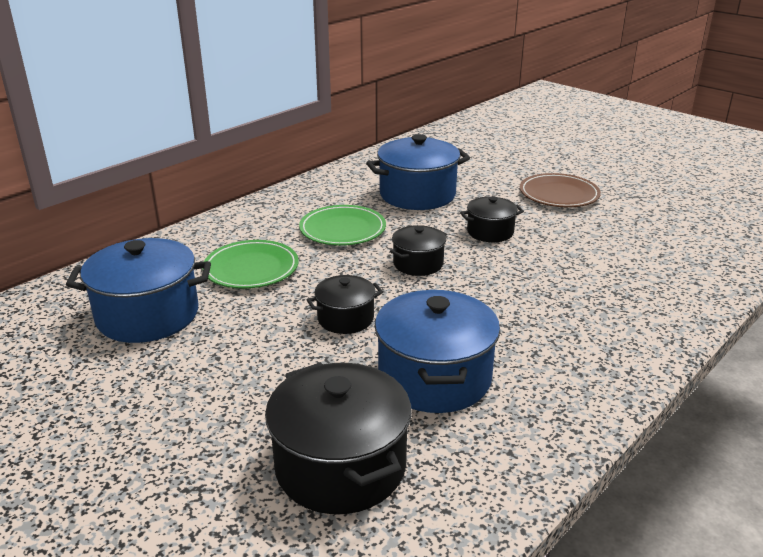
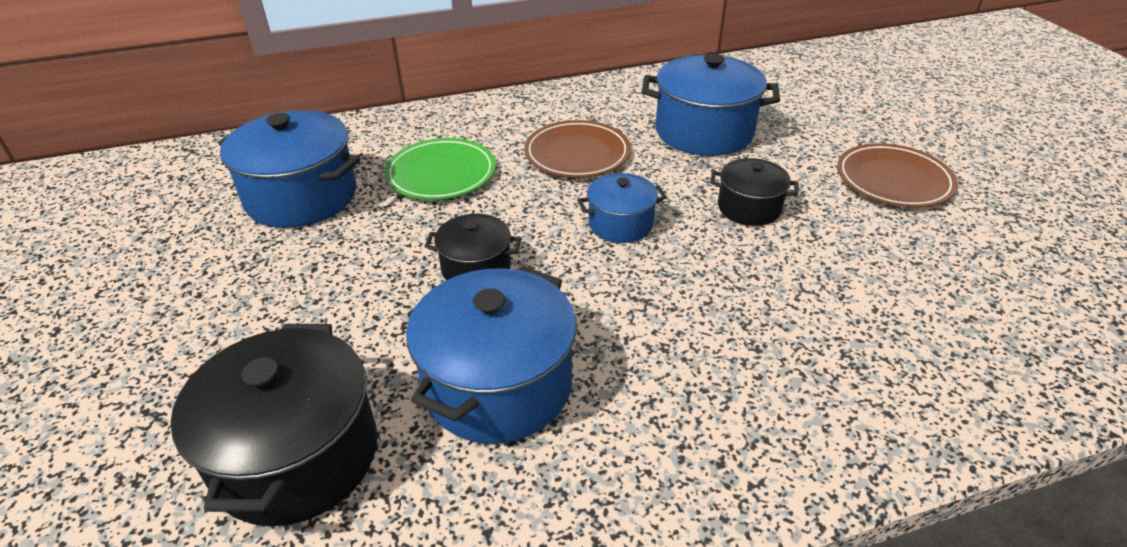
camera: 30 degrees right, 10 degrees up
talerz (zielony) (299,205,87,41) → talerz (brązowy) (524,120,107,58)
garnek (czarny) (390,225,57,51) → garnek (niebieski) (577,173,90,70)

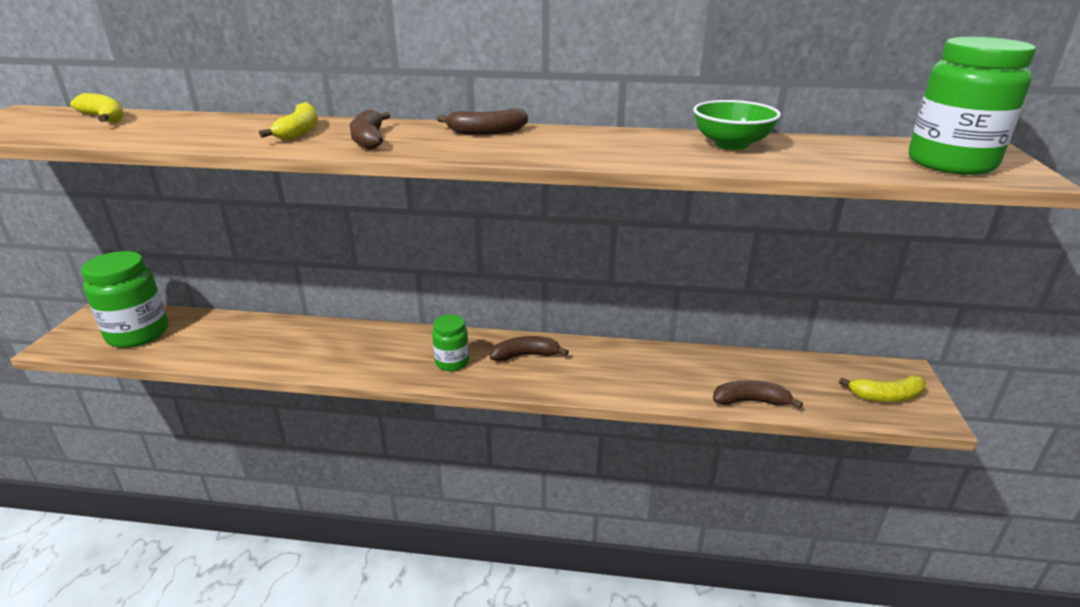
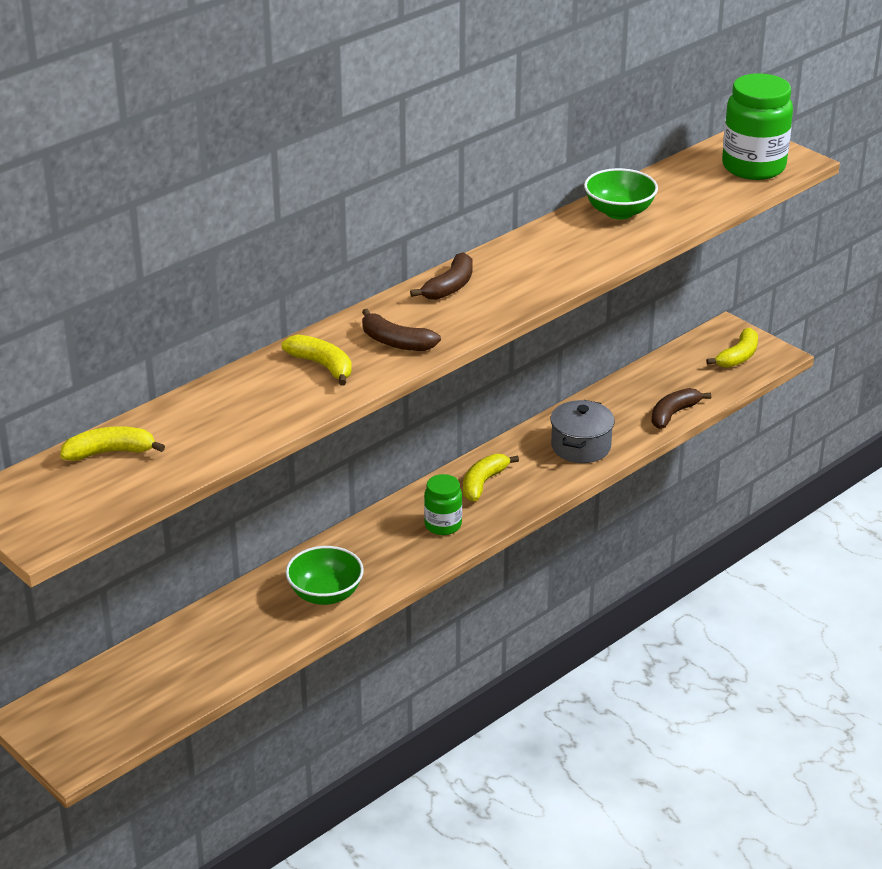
camera: 50 degrees left, 5 degrees up
- → miska (zielony) (286,546,78,59)
banan (brązowy) (490,336,79,26) → banan (żółty) (463,454,56,47)
- → garnek (szary) (550,400,65,63)
słoik (zielony) (81,251,87,97) → -

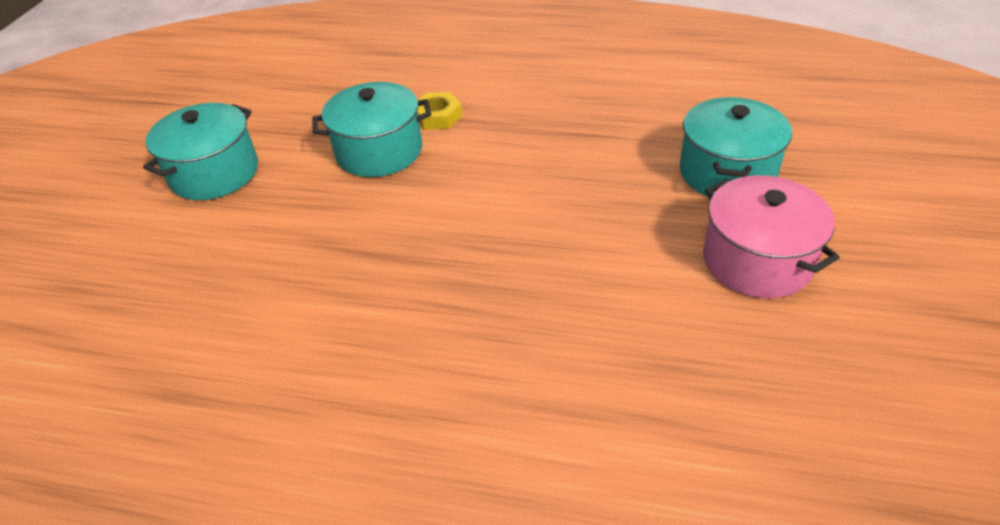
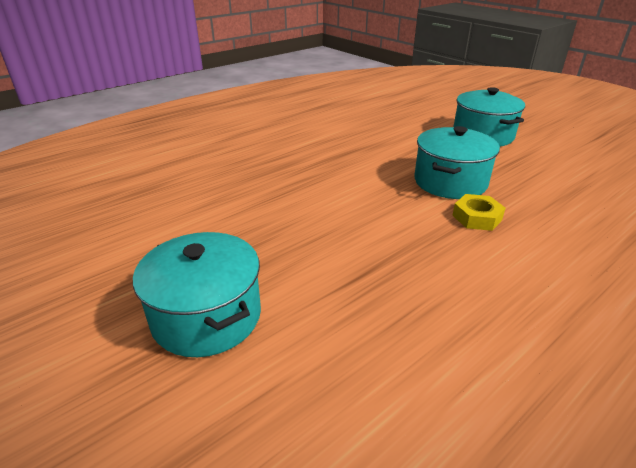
camera: 125 degrees right, 10 degrees down
garnek (różowy) (703,175,137,123) → -

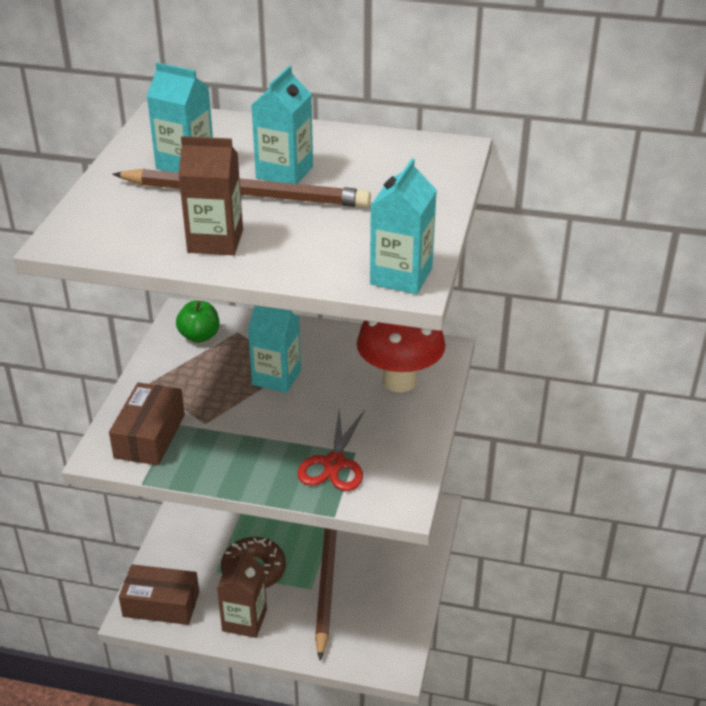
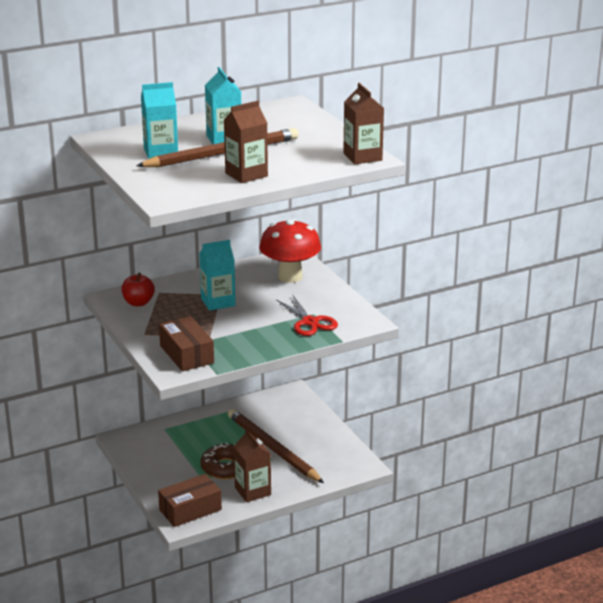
camera: 40 degrees left, 10 degrees down
jabłko (zielony) (176,301,43,42) → jabłko (czerwony) (121,272,34,34)
karton mleka (turkusowy) (370,158,67,136) → karton mleka (brązowy) (343,83,41,81)

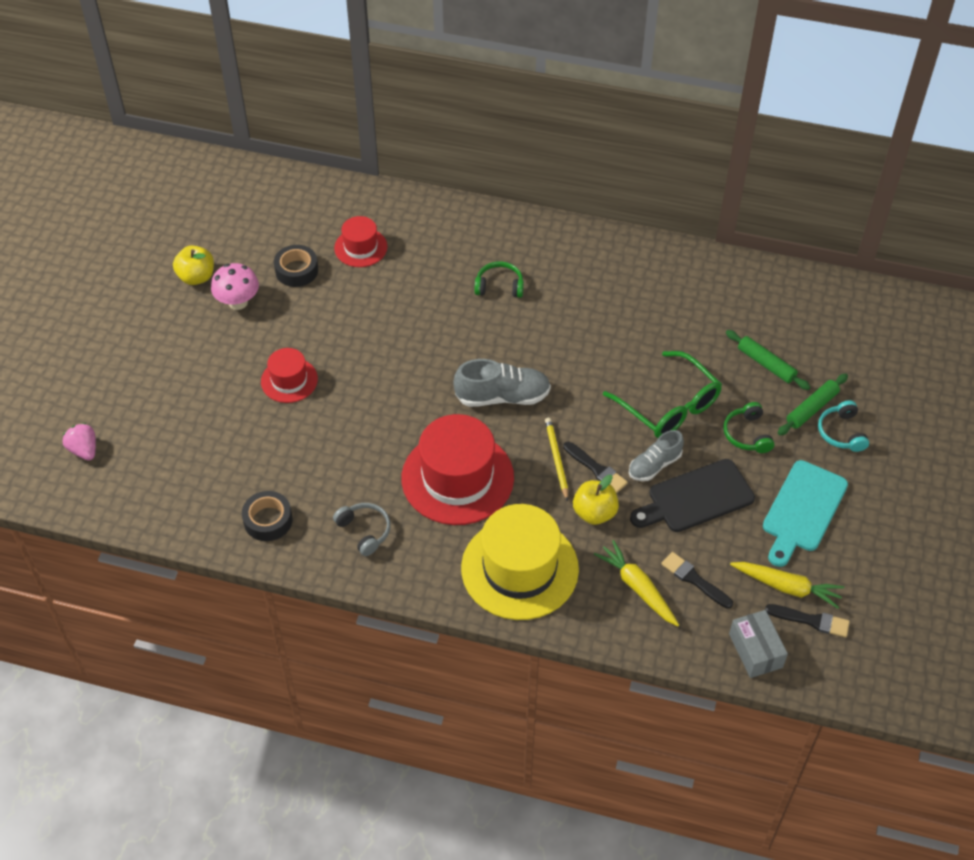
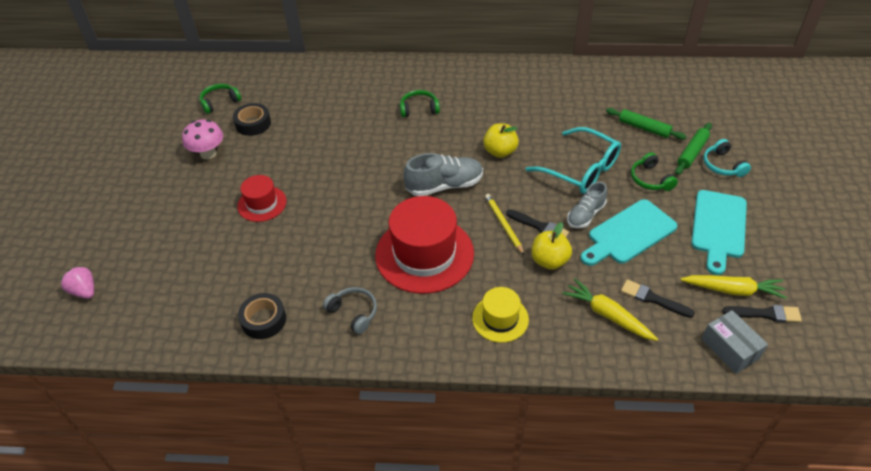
camera: 10 degrees left, 5 degrees down
- → słuchawki (zielony) (200,84,41,30)
kapelusz (żółty) (461,504,118,116) → kapelusz (żółty) (472,287,57,56), x0.53
jabłko (żółty) (173,245,41,40) → jabłko (żółty) (483,123,36,35), shifted
okulary (zielony) (603,351,119,87) → okulary (turkusowy) (525,127,96,67)
deska do krojenia (czarny) (630,459,125,73) → deska do krojenia (turkusowy) (580,199,98,67)
kapelusz (czerwony) (334,216,53,51) → -

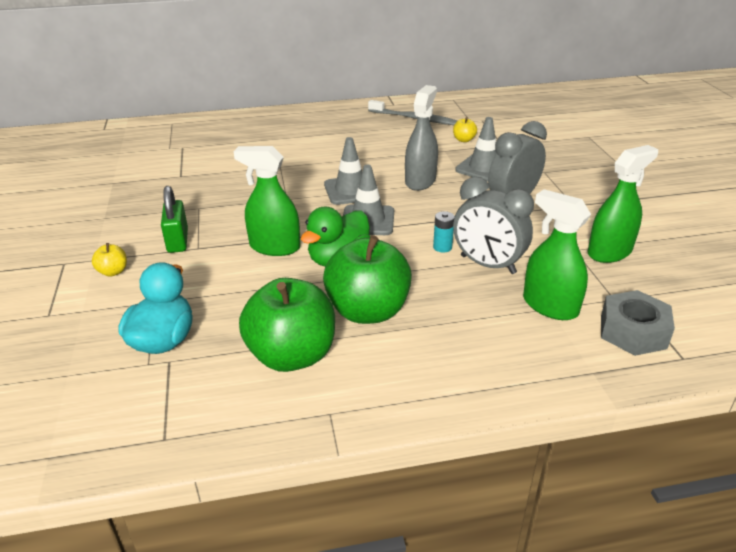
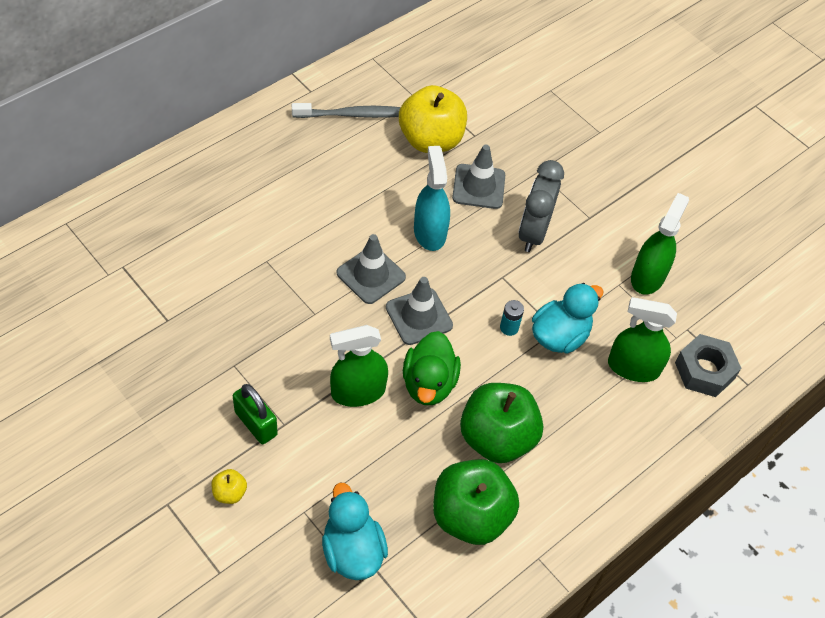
camera: 35 degrees left, 20 degrees up
jabłko (żółty) (453,117,24,25) → jabłko (żółty) (399,85,68,68), x2.41
spryskiwacz (szary) (405,85,33,106) → spryskiwacz (turkusowy) (414,146,36,105)
budzik (szary) (453,177,81,97) → kaczka (turkusowy) (532,283,71,71)

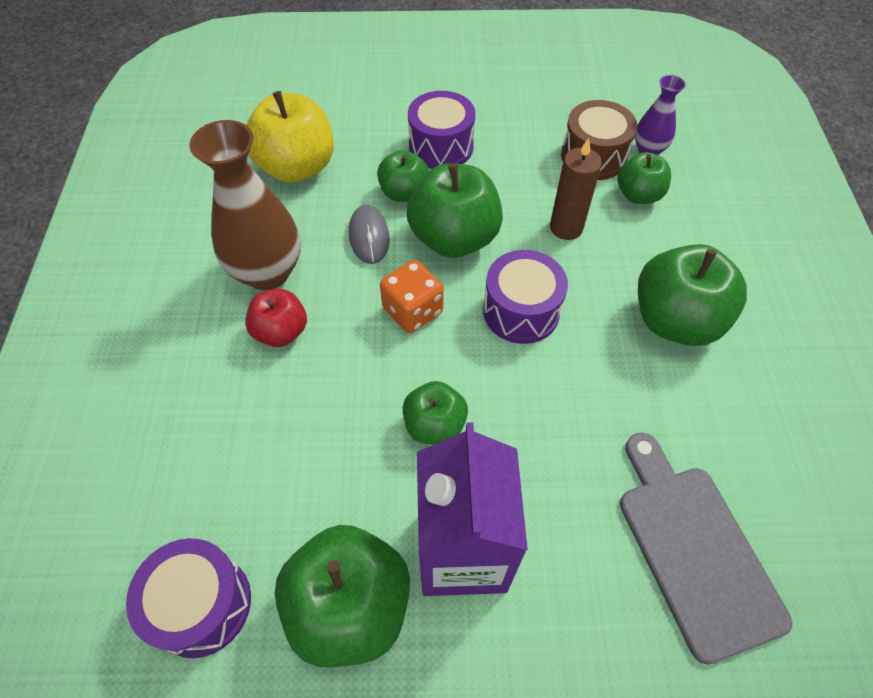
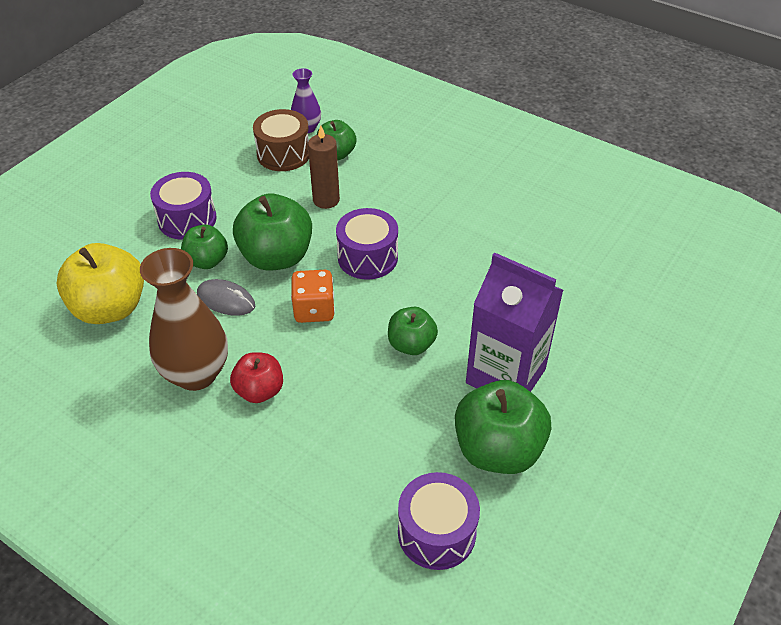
camera: 55 degrees left, 10 degrees down
deska do krojenia (szary) (620,432,172,233) → -
jabłko (zielony) (638,244,109,102) → -

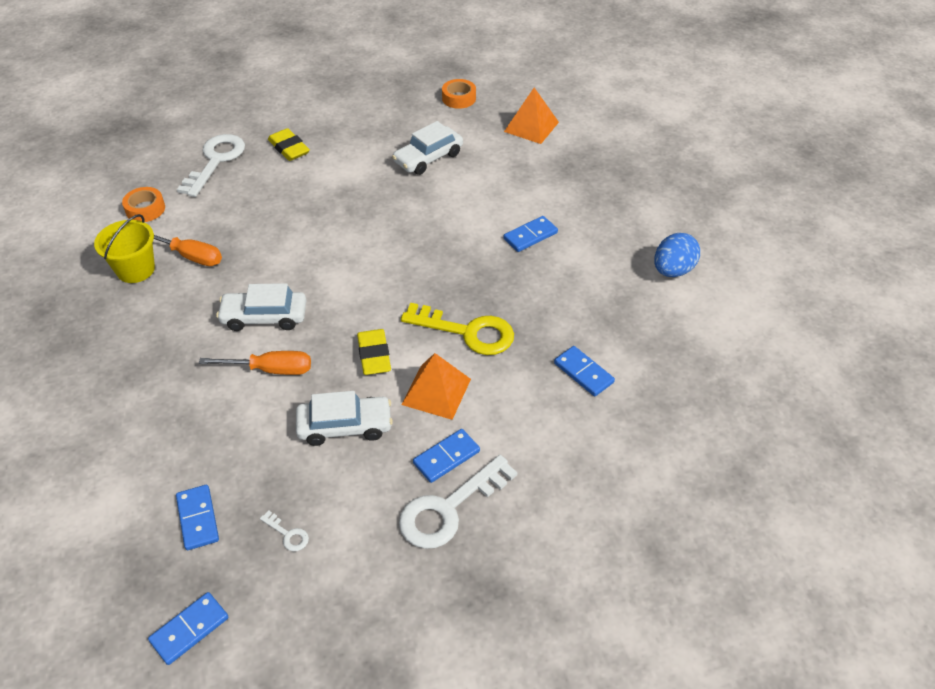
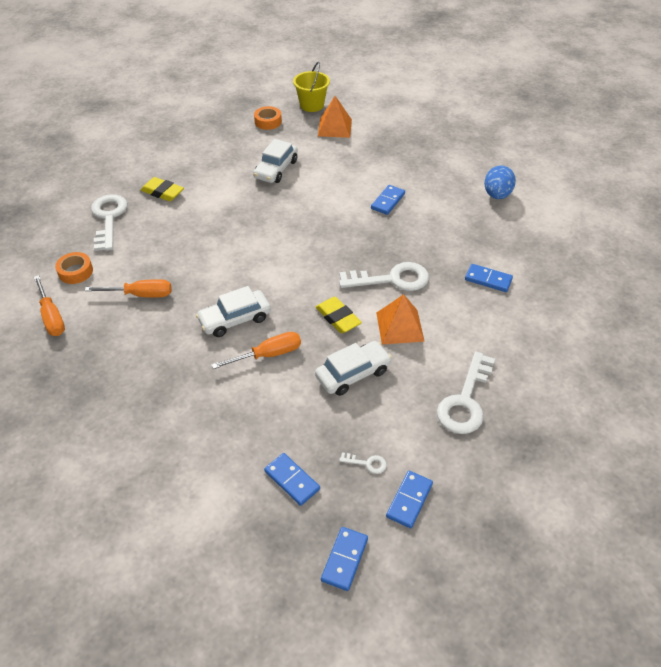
camera: 25 degrees left, 0 degrees up
- → śrubokręt (pomarańczowy) (34,275,31,61)
wiadro (żółty) (94,214,61,69) → wiadro (żółty) (293,61,37,51), shifted
klucz (żółty) (401,303,113,52) → klucz (biały) (339,262,90,29)
kostka domina (niebieski) (413,429,67,54) → kostka domina (niebieski) (386,471,47,57), shifted

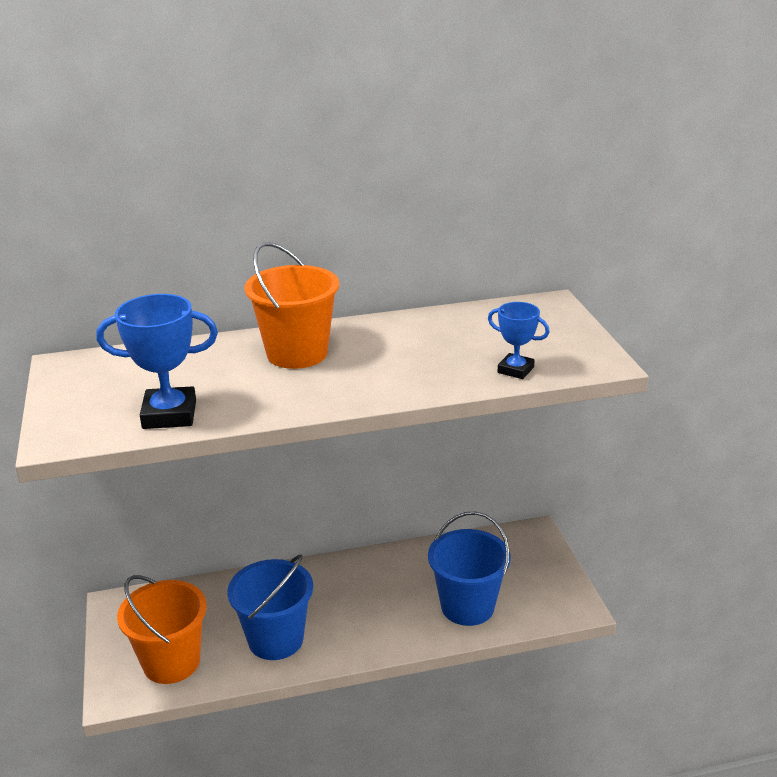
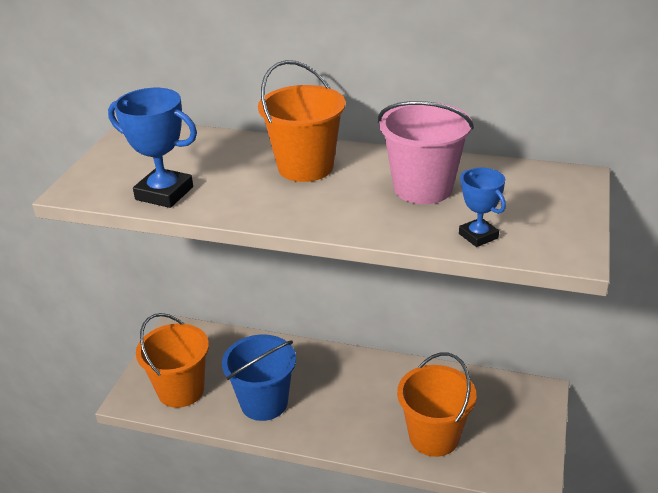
camera: 30 degrees right, 5 degrees up
- → wiadro (różowy) (378,101,96,103)
wiadro (niebieski) (428,512,83,114) → wiadro (pomarańczowy) (397,353,80,104)

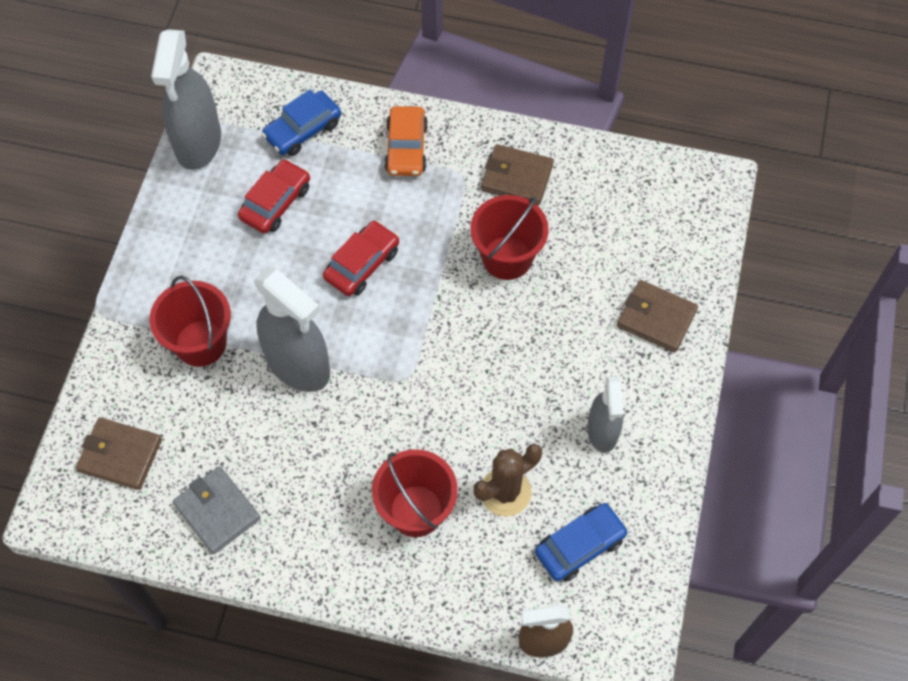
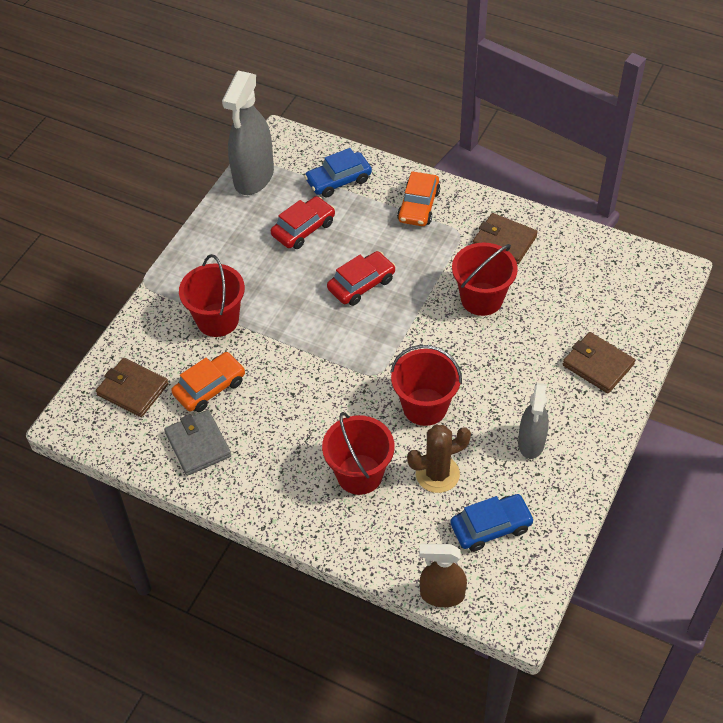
camera: 15 degrees right, 10 degrees down
- → samochód (pomarańczowy) (171,352,74,60)
- → wiadro (czerwony) (390,345,72,81)
spryskiwacz (szary) (254,267,76,125) → -

